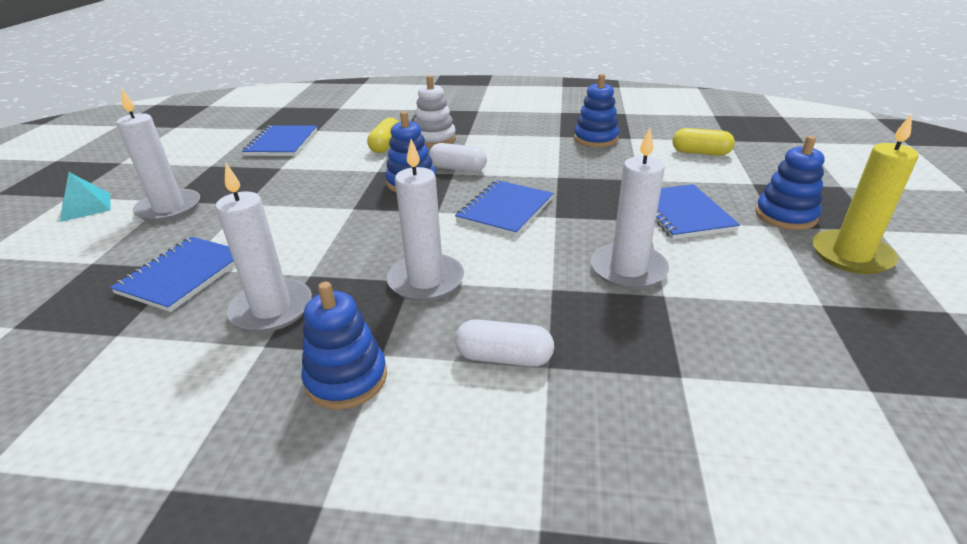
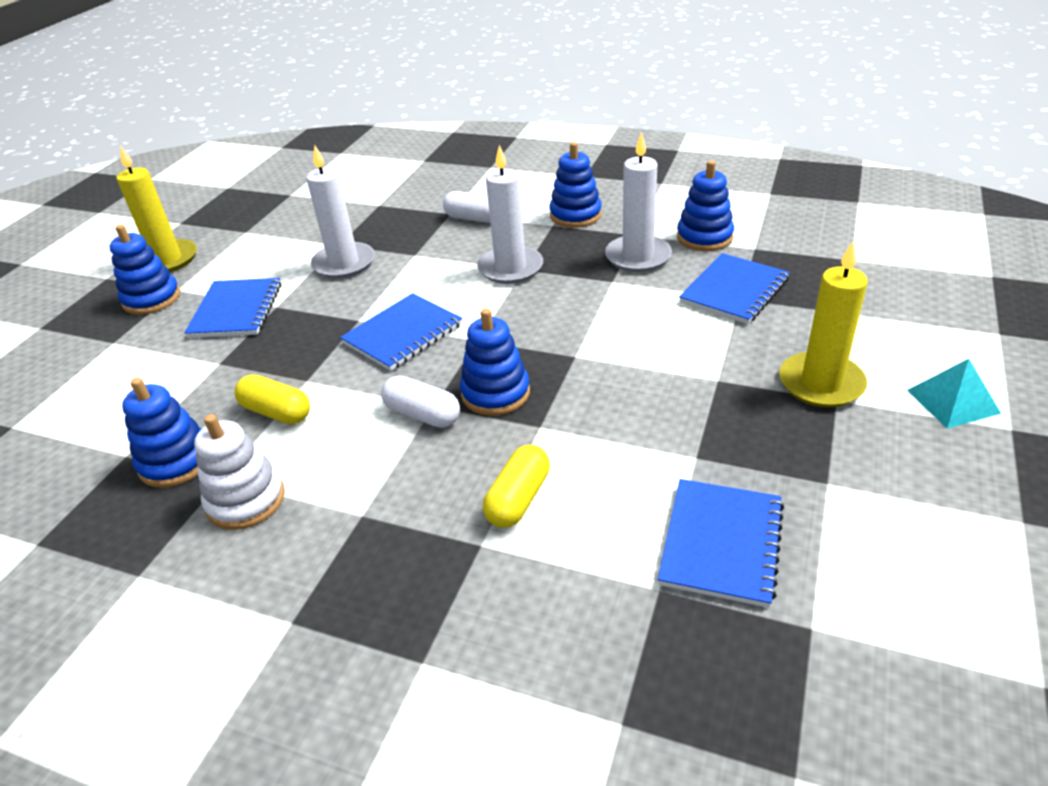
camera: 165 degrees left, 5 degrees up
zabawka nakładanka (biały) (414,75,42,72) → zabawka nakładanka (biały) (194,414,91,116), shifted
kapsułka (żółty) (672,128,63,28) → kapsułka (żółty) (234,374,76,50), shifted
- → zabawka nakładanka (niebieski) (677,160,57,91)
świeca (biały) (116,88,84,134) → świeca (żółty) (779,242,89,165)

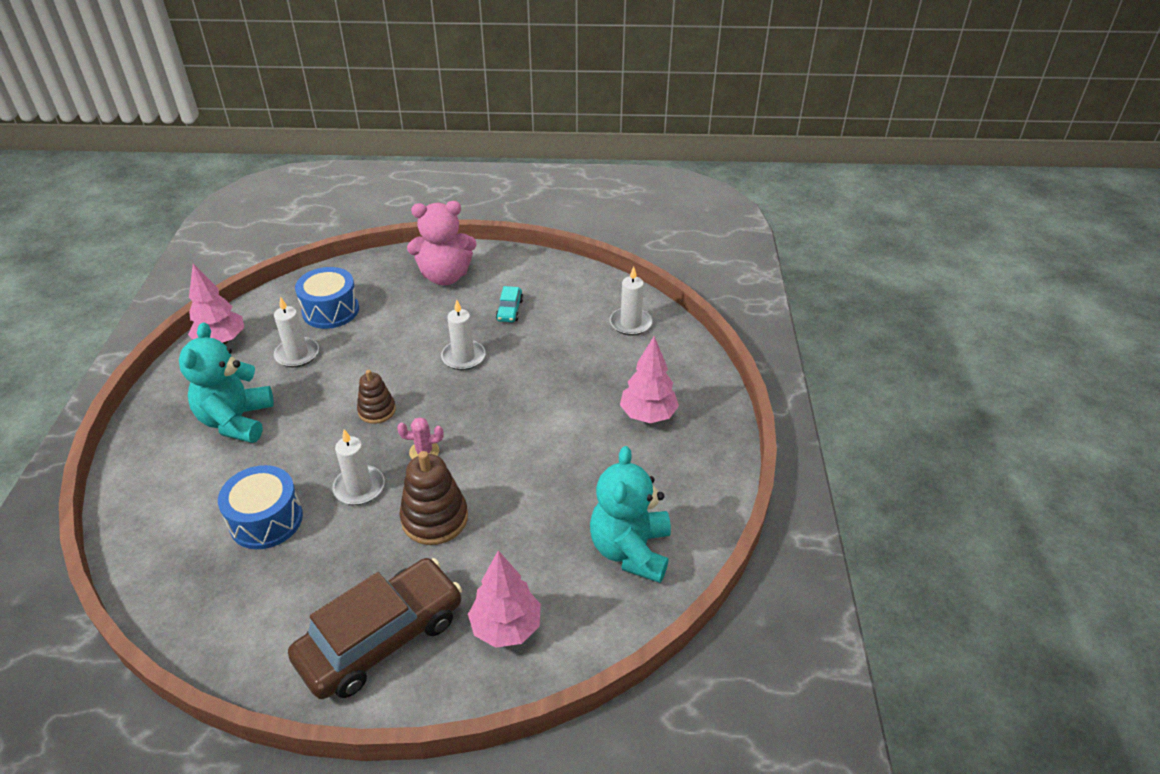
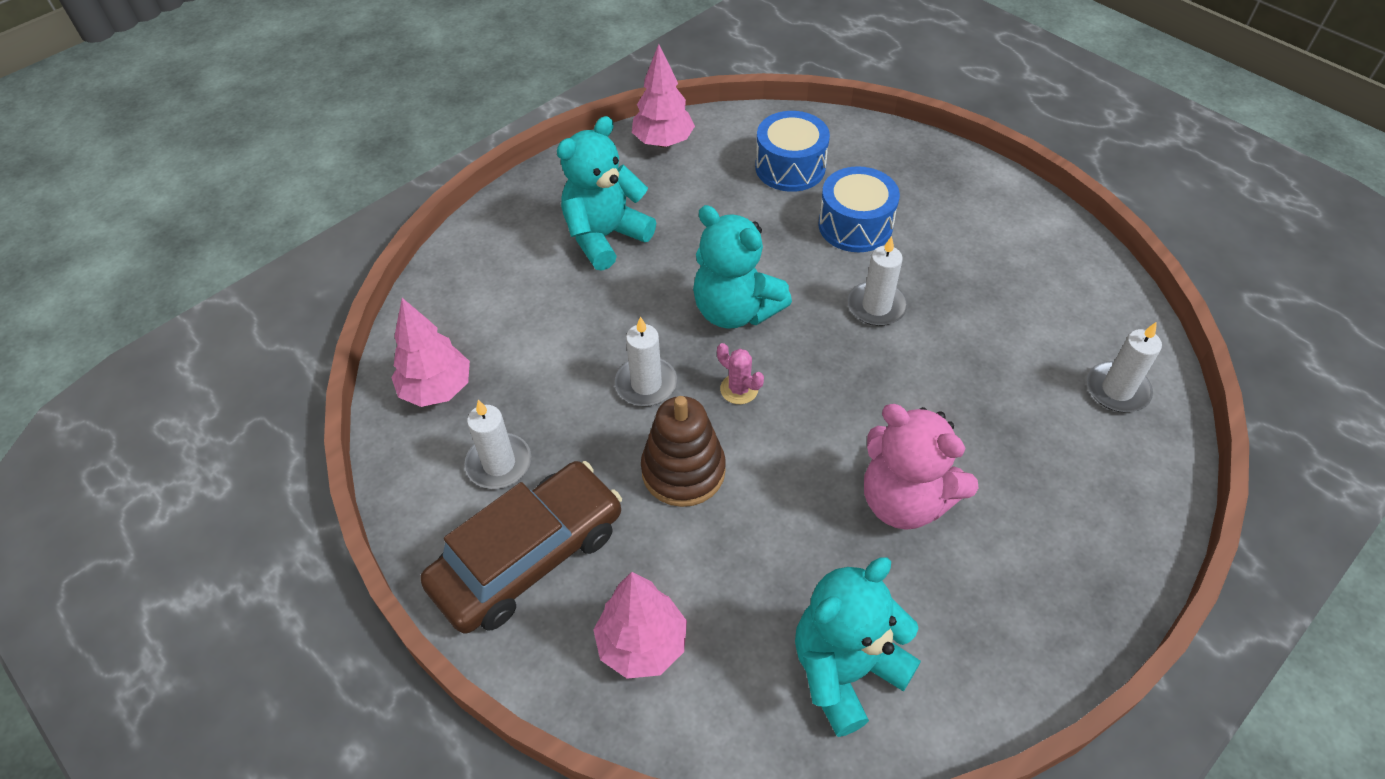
camera: 45 degrees right, 10 degrees up
drzewko (różowy) (620,336,59,87) → drzewko (różowy) (391,298,79,109), shifted
samochód (brązowy) (288,558,174,141) → samochód (brązowy) (420,461,202,173), 45 degrees counterclockwise
świeca (biały) (274,297,45,70) → świeca (biały) (464,400,67,89), shifted
zabawka nakładanka (brązowy) (357,370,39,54) → miś (turkusowy) (693,205,99,124)
bęben (niebieski) (218,465,85,84) → bęben (niebieski) (818,166,82,86), shifted
miś (różowy) (407,201,70,84) → miś (różowy) (864,404,114,126), shifted
samochód (turkusowy) (496,286,27,36) → -

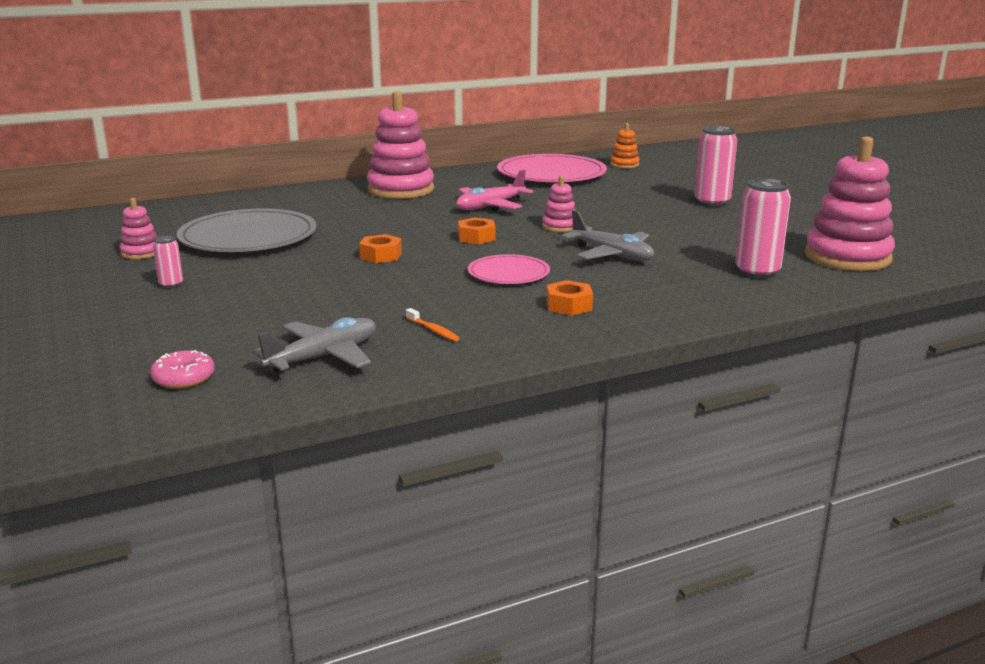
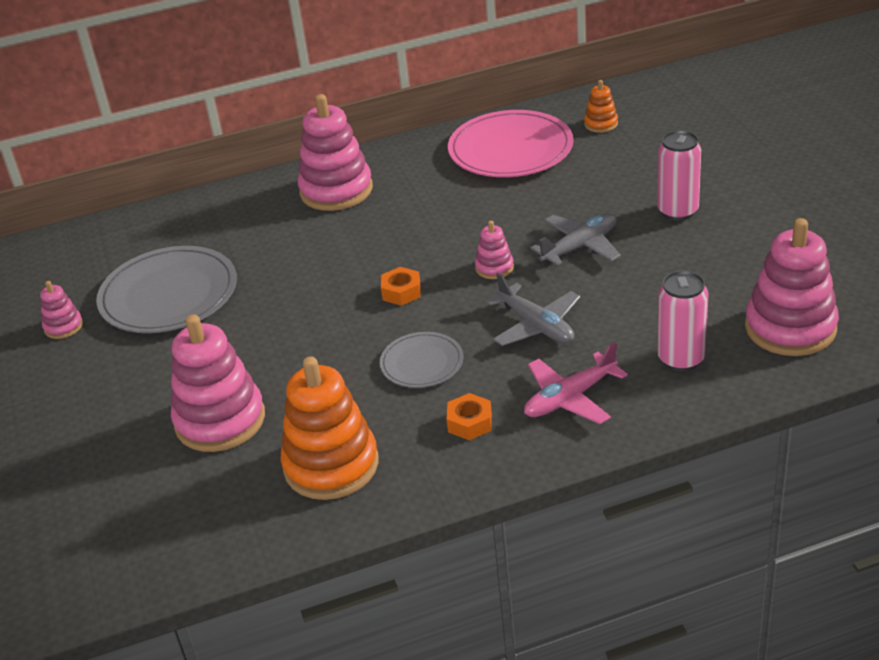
camera: 10 degrees right, 15 degrees up
- → zabawka nakładanka (różowy) (171,314,94,138)
szczoteczka do zębów (pomarańczowy) (406,308,53,33) → zabawka nakładanka (pomarańczowy) (281,356,98,144)
talerz (różowy) (468,254,82,30) → talerz (szary) (379,332,84,56)
samolot (różowy) (456,170,78,42) → samolot (różowy) (524,342,104,82), shifted
samolot (szary) (252,317,124,57) → samolot (szary) (531,213,90,53), shifted
donut (różowy) (150,350,65,39) → -
puszka (różowy) (153,235,30,53) → -
nakrętka (pomarańczowy) (359,234,43,29) → -

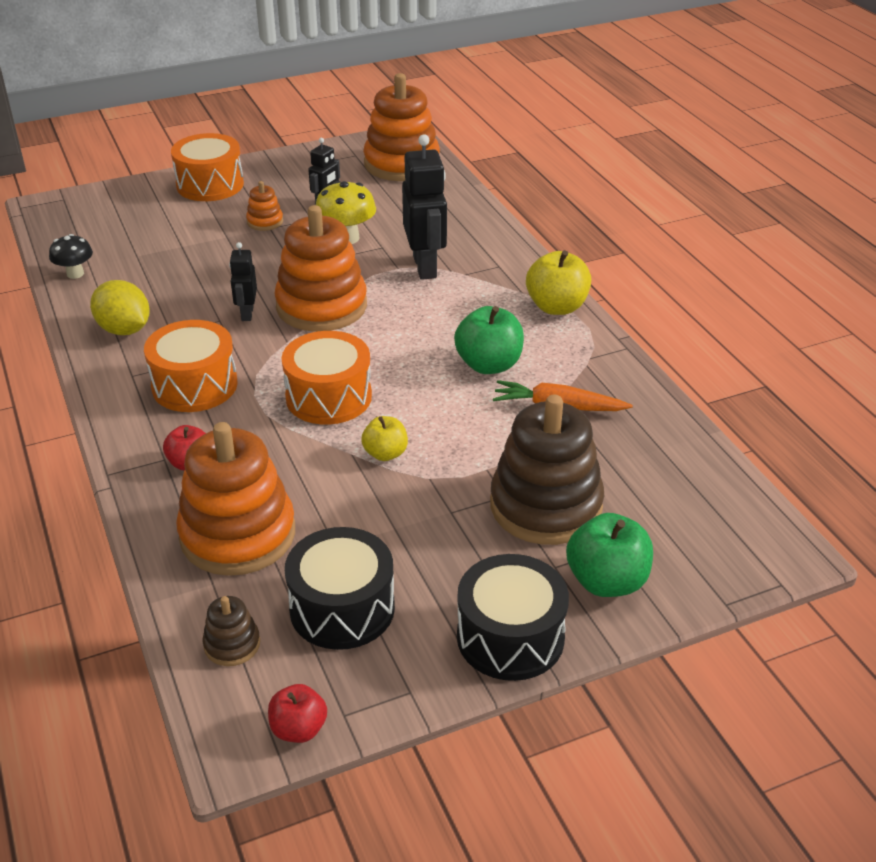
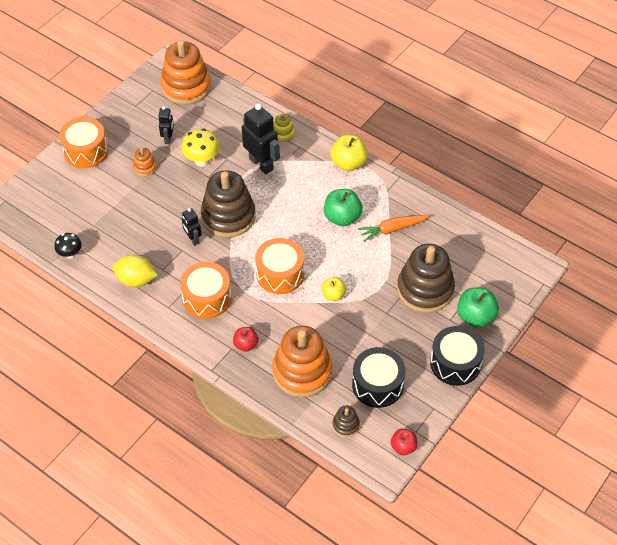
camera: 30 degrees left, 15 degrees up
zabawka nakładanka (pomarańczowy) (274,205,93,127) → zabawka nakładanka (brązowy) (201,170,55,68)
- → zabawka nakładanka (żółty) (273,114,22,28)

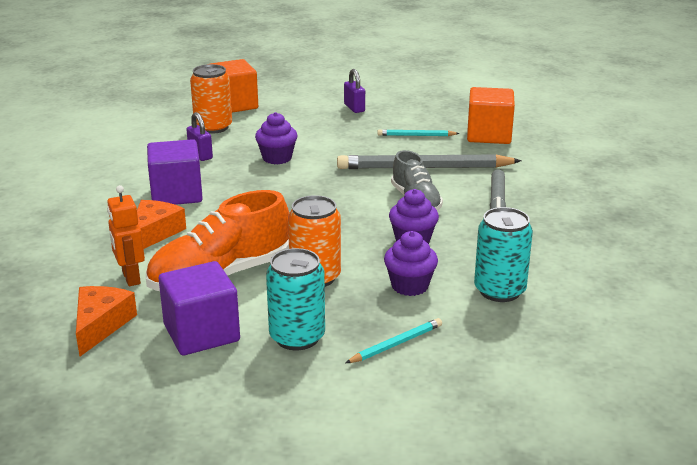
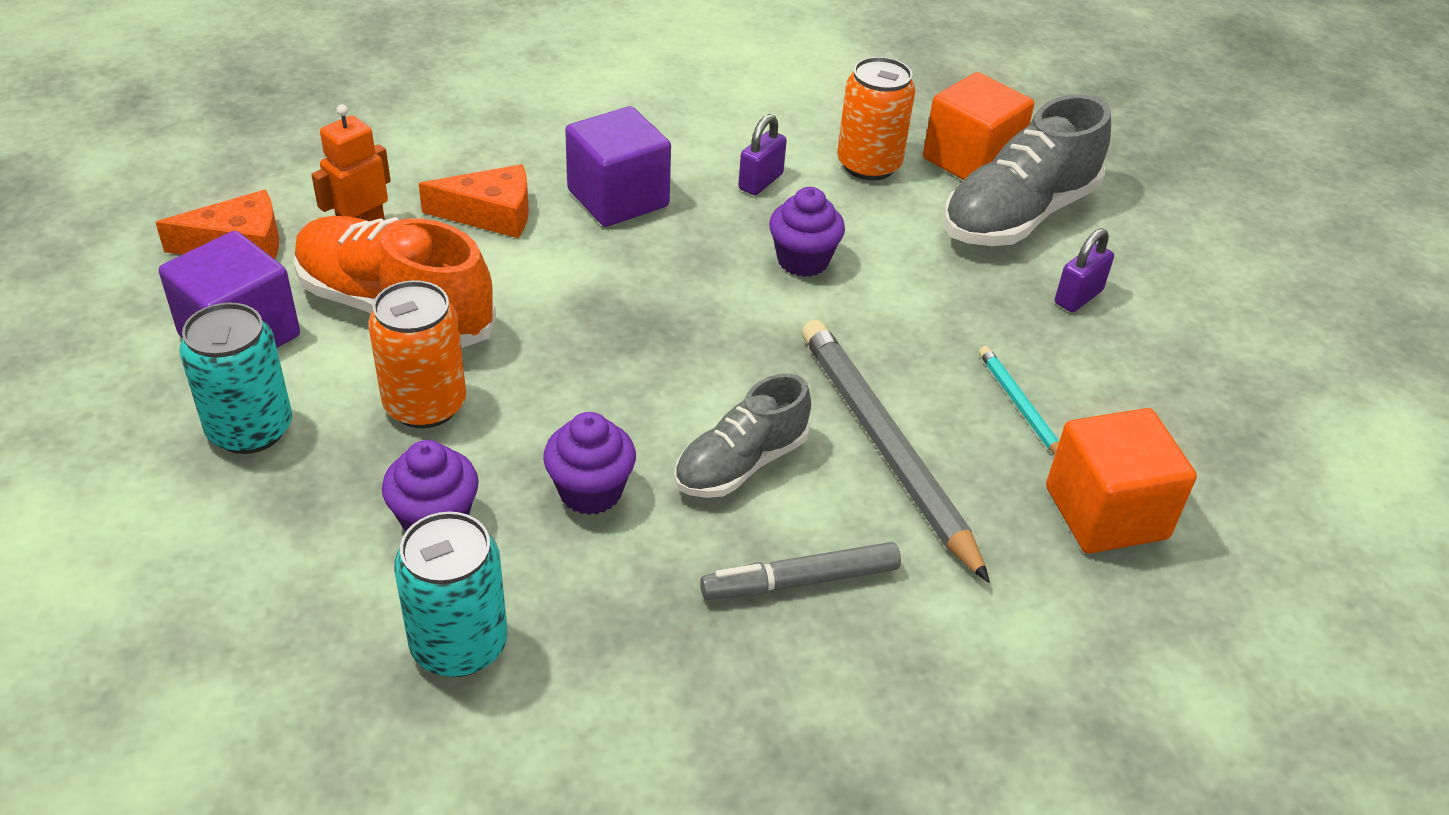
camera: 65 degrees right, 15 degrees up
- → but (szary) (943,94,168,152)
ołówek (turkusowy) (346,318,96,45) → -

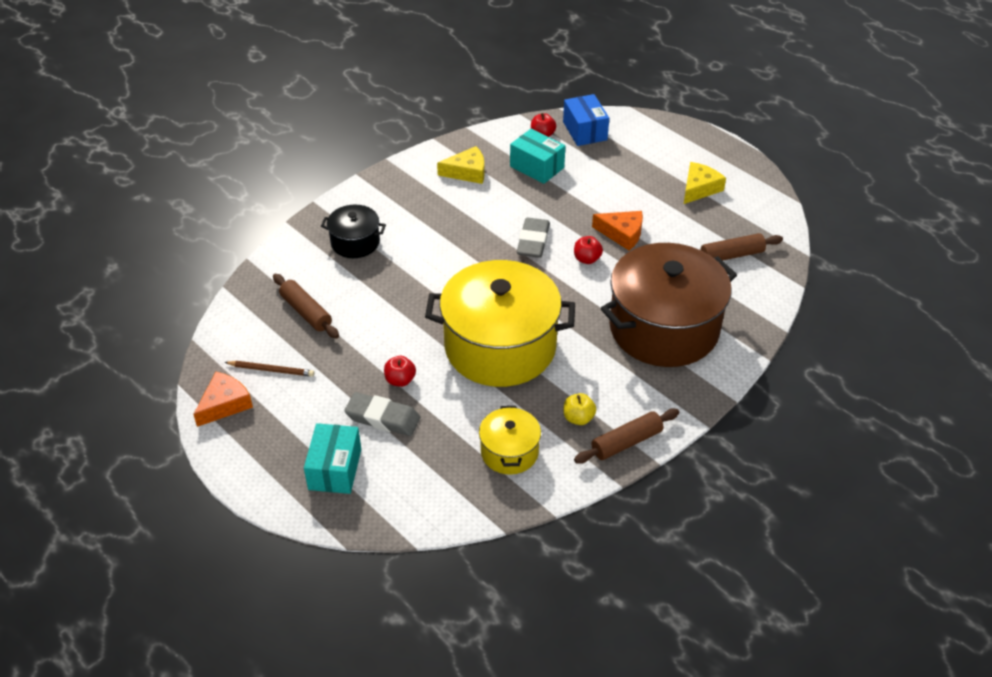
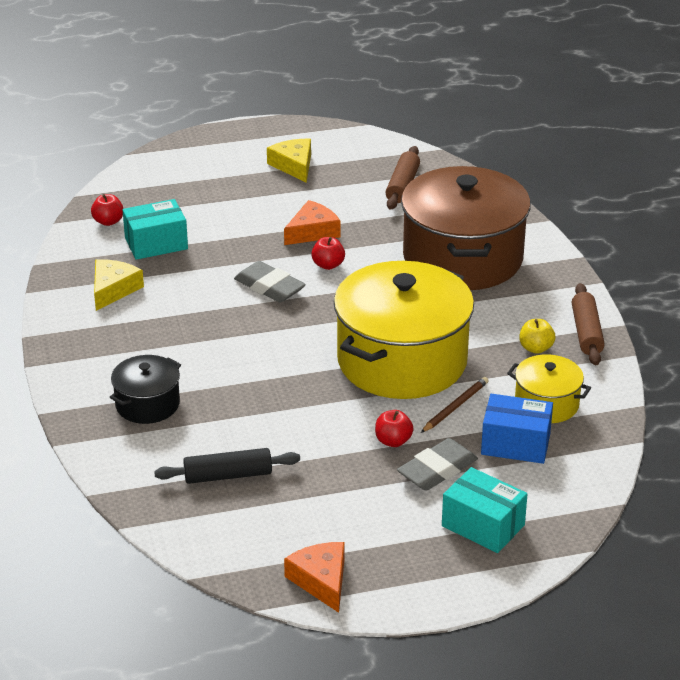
camera: 60 degrees left, 10 degrees down
wałek do ciasta (brązowy) (273,274,66,65) → wałek do ciasta (czarny) (154,448,146,36)
ołówek (brązowy) (224,361,90,16) → ołówek (brązowy) (421,377,68,56), shifted
pudełko (niebieski) (563,94,46,52) → pudełko (niebieski) (481,394,72,70), shifted

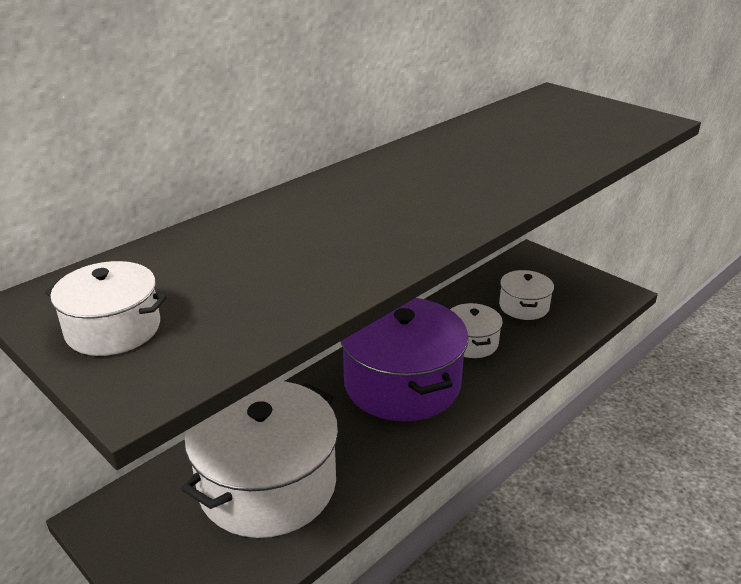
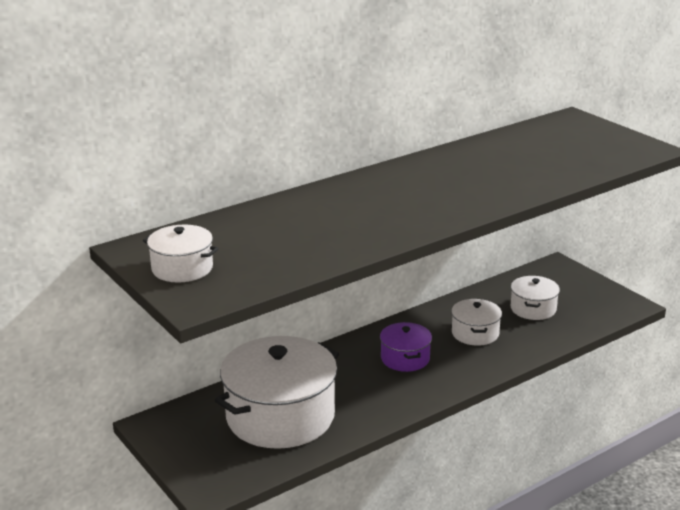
camera: 10 degrees right, 5 degrees down
garnek (fioletowy) (340,298,128,124) → garnek (fioletowy) (380,322,52,50), x0.49

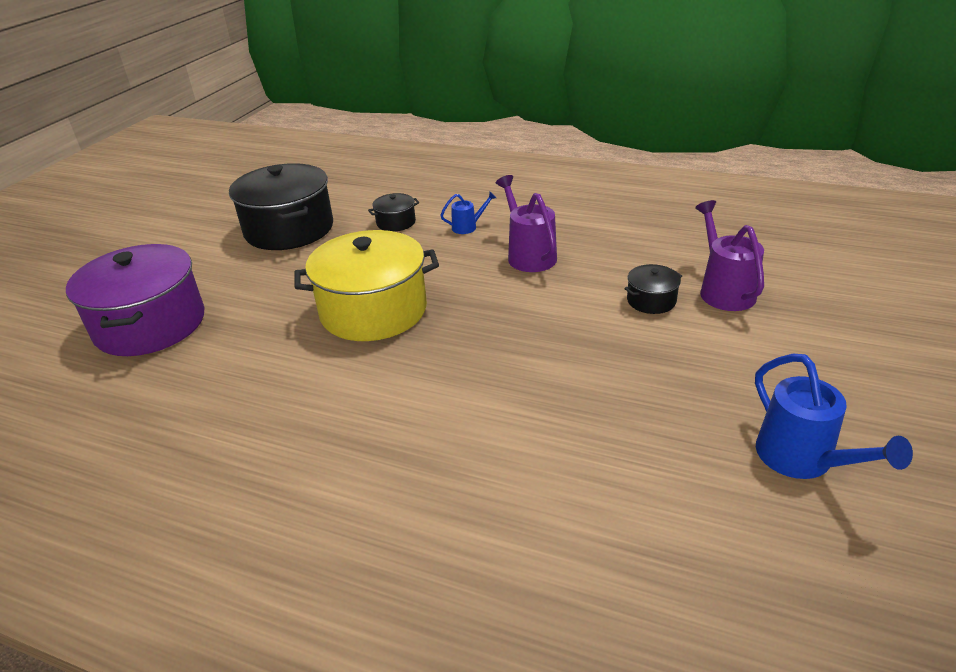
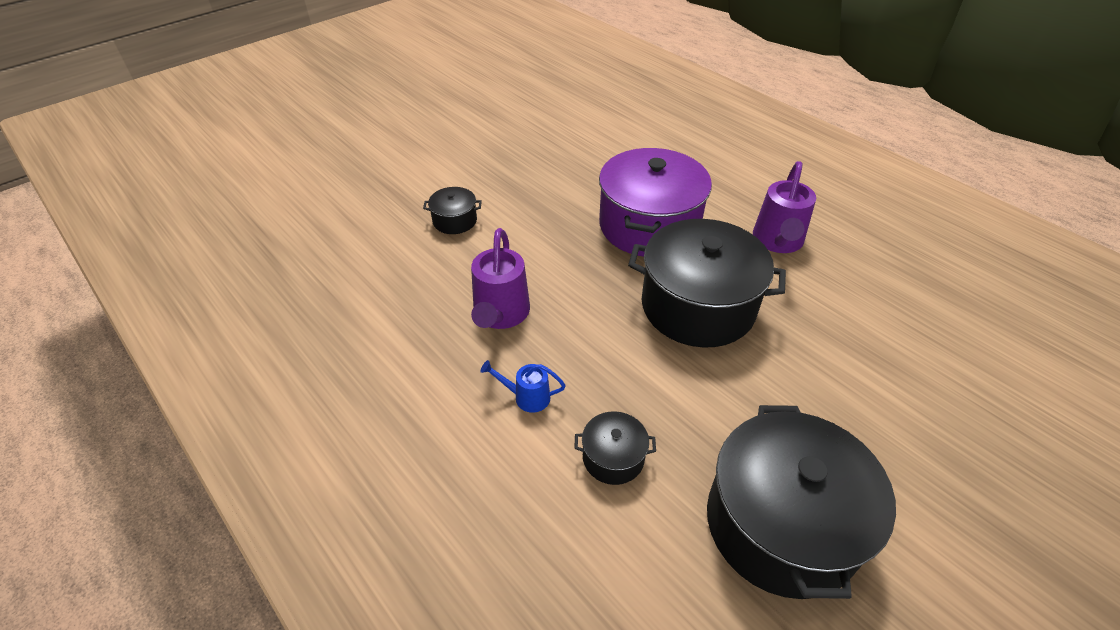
camera: 155 degrees left, 10 degrees up
garnek (fioletowy) (66,244,139,112) → garnek (fioletowy) (599,148,113,109), shifted
garnek (żółty) (294,230,145,111) → garnek (czarny) (628,219,158,129)
konewka (fioletowy) (695,200,69,111) → konewka (fioletowy) (753,161,63,92), shifted
konewka (niebieski) (755,354,158,125) → -

